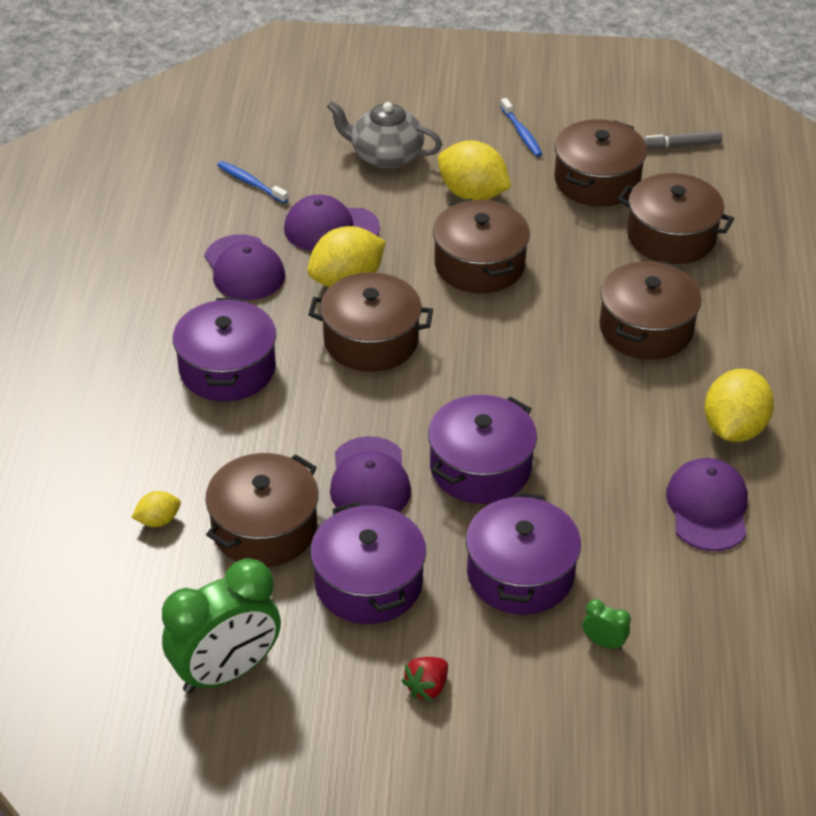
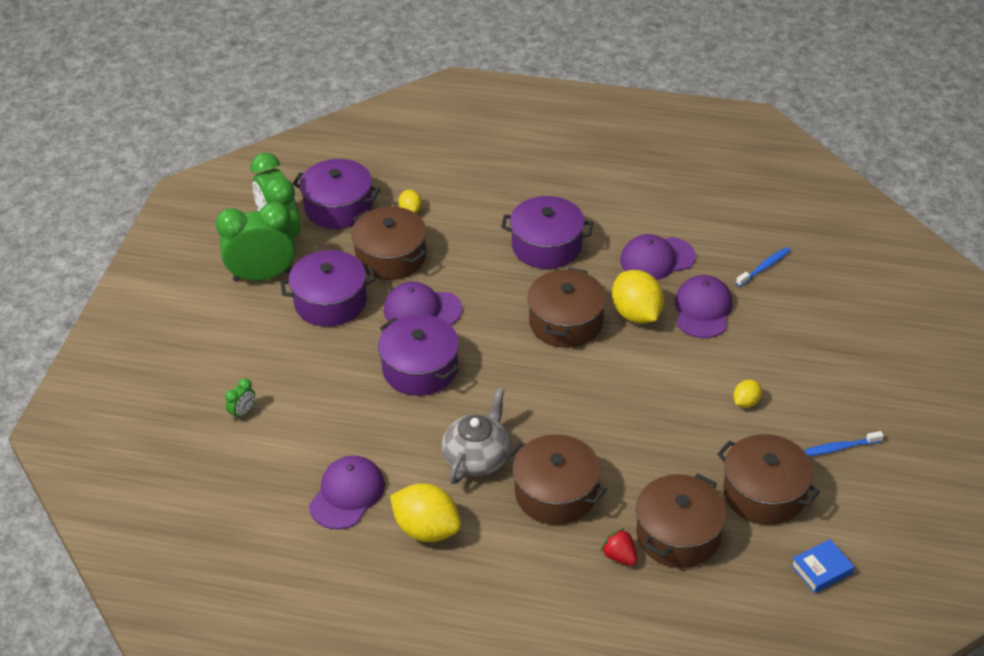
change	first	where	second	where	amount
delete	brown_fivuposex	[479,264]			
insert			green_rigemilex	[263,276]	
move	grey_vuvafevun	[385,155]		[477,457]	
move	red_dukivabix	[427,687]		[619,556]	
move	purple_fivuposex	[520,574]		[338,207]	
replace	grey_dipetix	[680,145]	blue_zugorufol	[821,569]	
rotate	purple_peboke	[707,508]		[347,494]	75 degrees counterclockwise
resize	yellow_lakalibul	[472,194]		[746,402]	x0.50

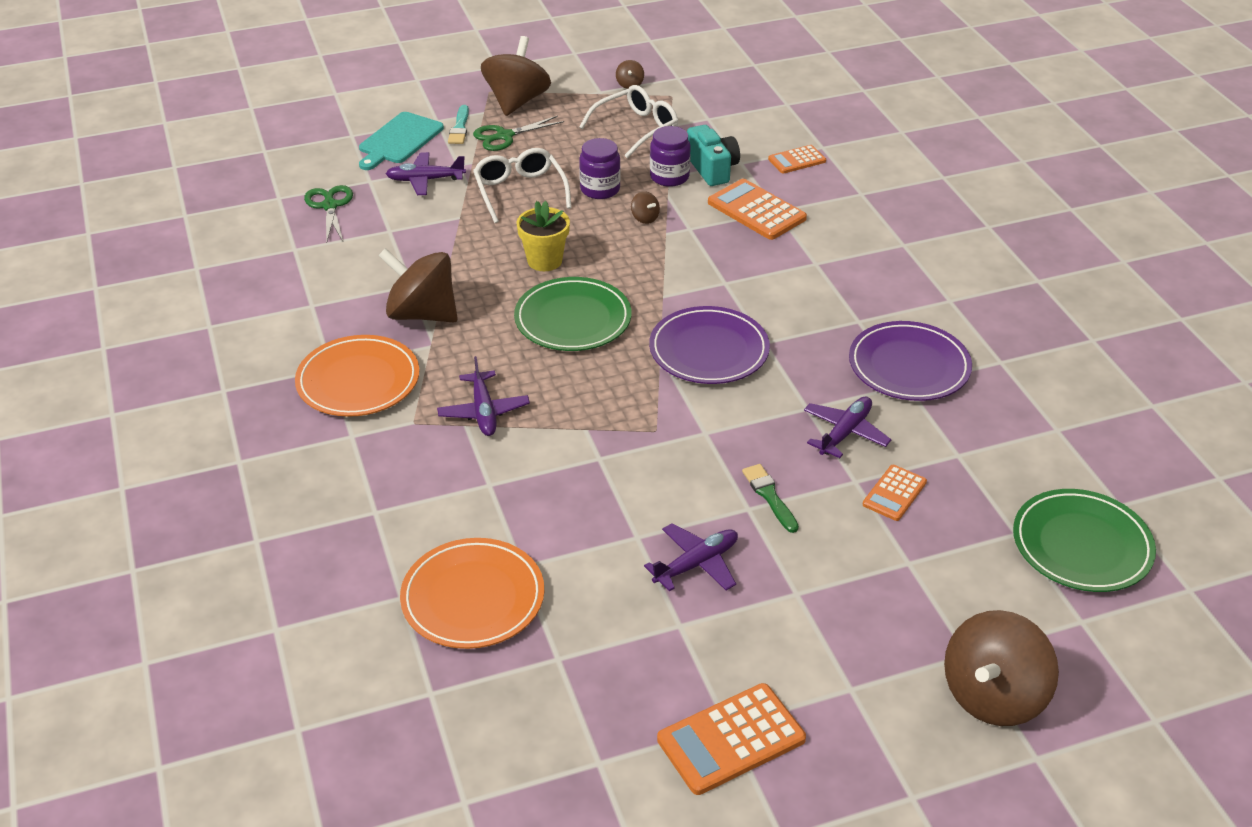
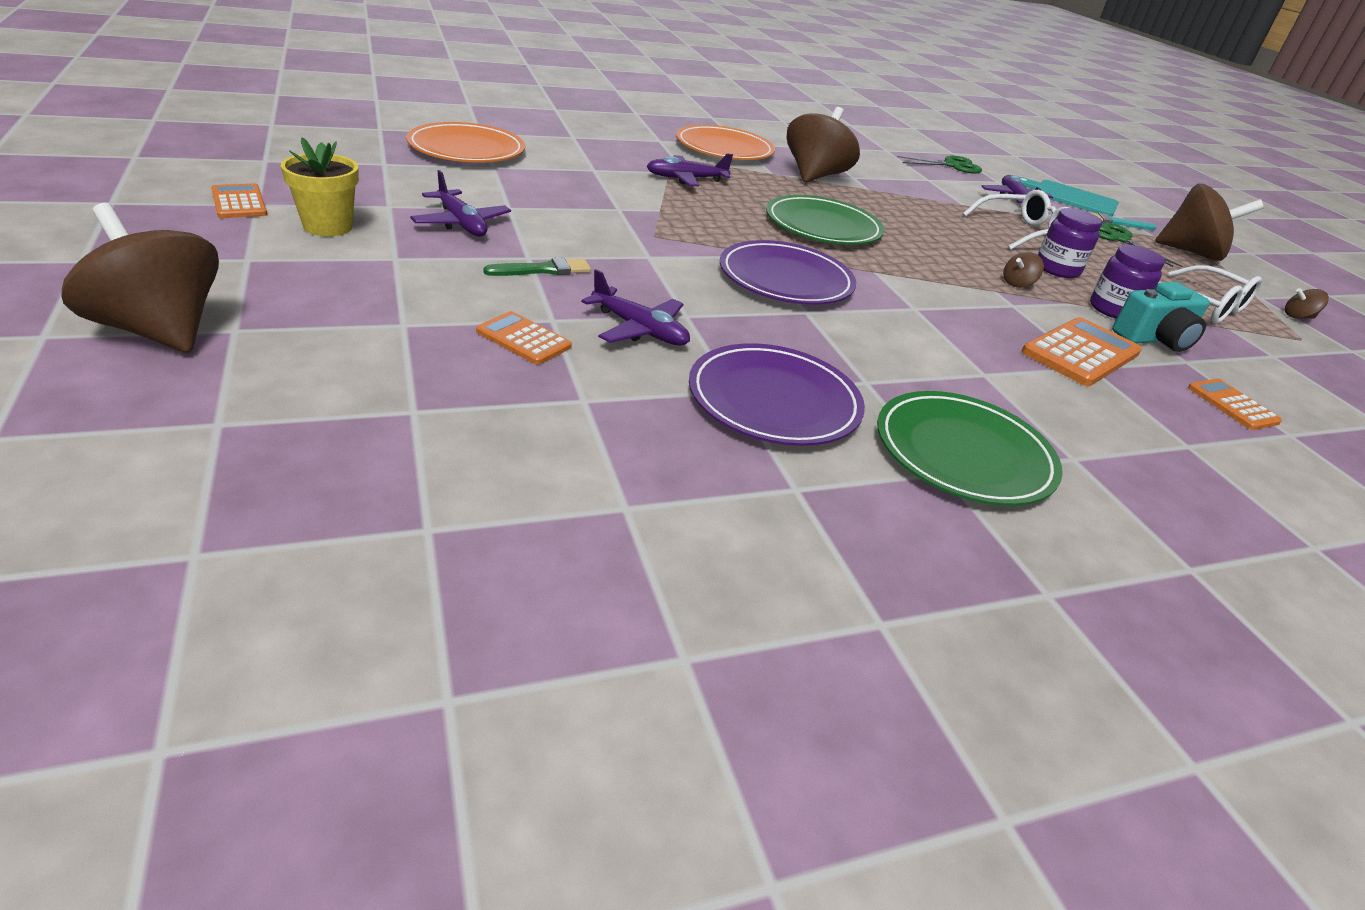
change	first	where	second	where	amount
move	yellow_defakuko	[544,261]		[328,226]	
move	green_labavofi	[1081,545]		[963,454]	
resize	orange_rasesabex	[731,739]		[239,202]	x0.60

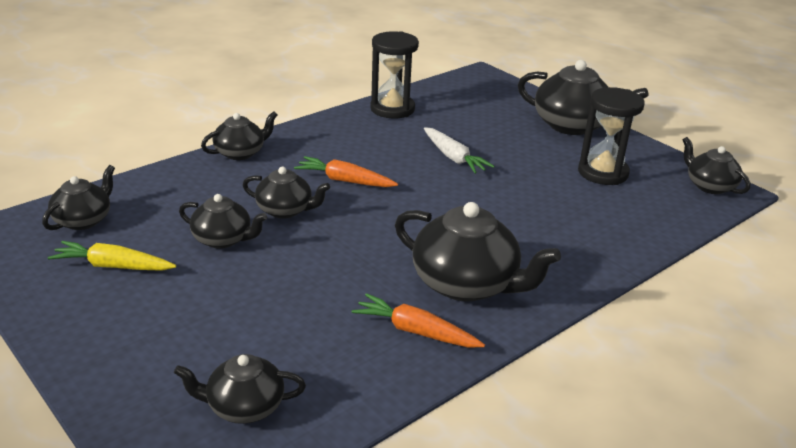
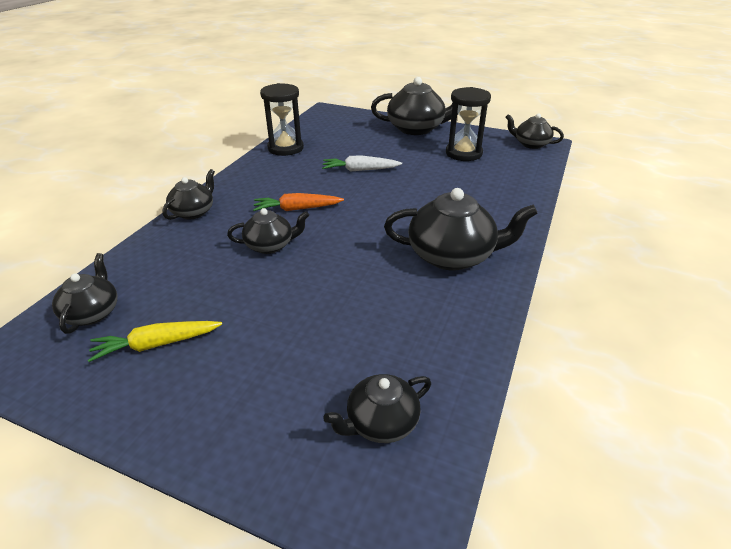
change	first	where	second	where	amount
delete	black_vuvafevun	[223,239]			
delete	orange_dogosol	[416,331]			
rotate	white_dogosol	[453,157]		[360,170]	150 degrees clockwise

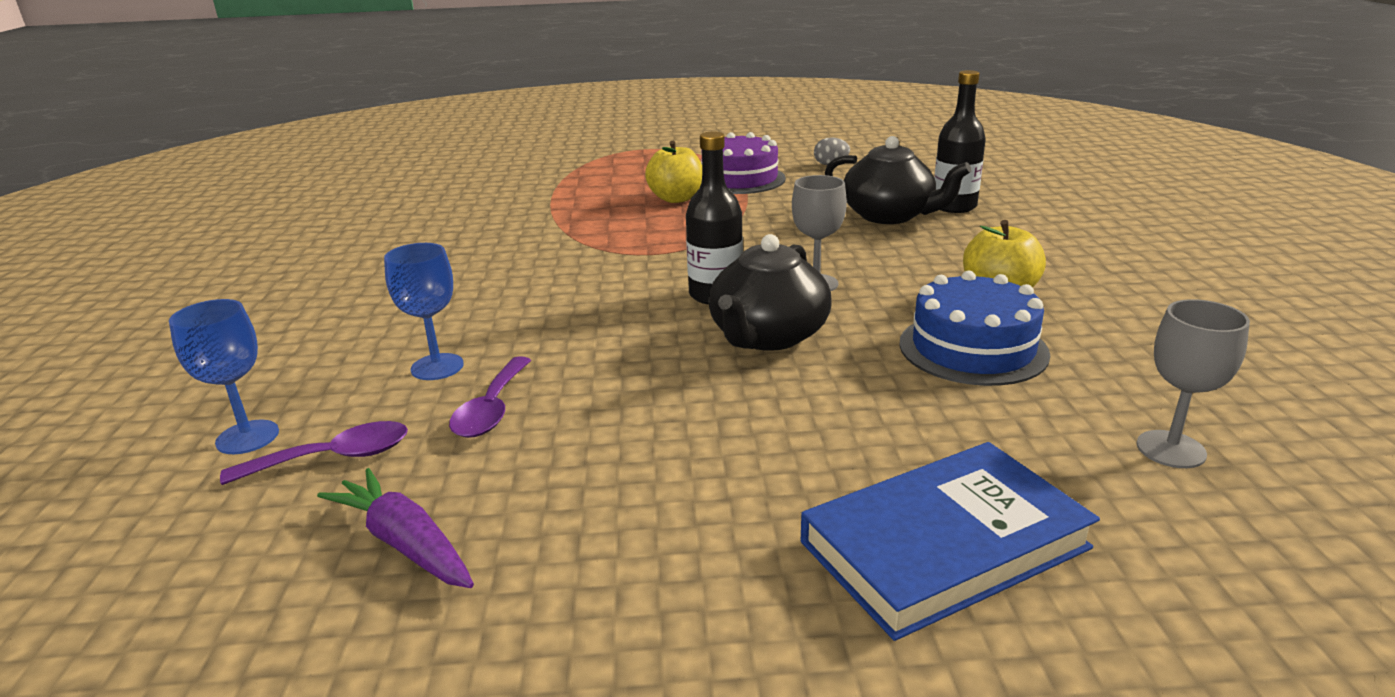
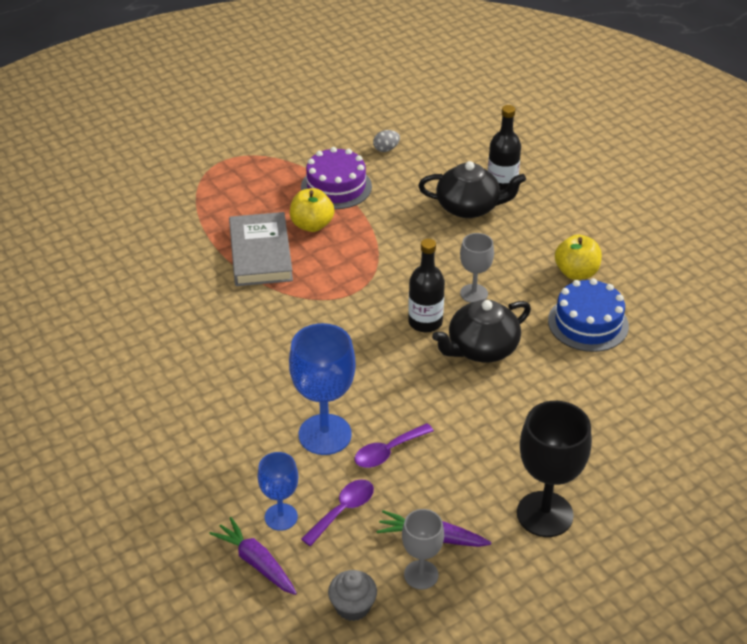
change	first	where	second	where	amount
delete	blue_zugorufol	[944,545]			
insert			purple_dogosol	[256,562]	
insert			grey_zugorufol	[260,253]	
insert			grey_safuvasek	[352,606]	
insert			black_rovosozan	[544,514]	
move	grey_rovosozan	[1171,449]		[421,575]	
rotate	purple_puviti	[492,409]		[387,452]	75 degrees clockwise
rotate	black_vuvafevun	[767,336]		[481,348]	60 degrees clockwise
resize	blue_rovosozan	[437,367]		[325,434]	x1.70

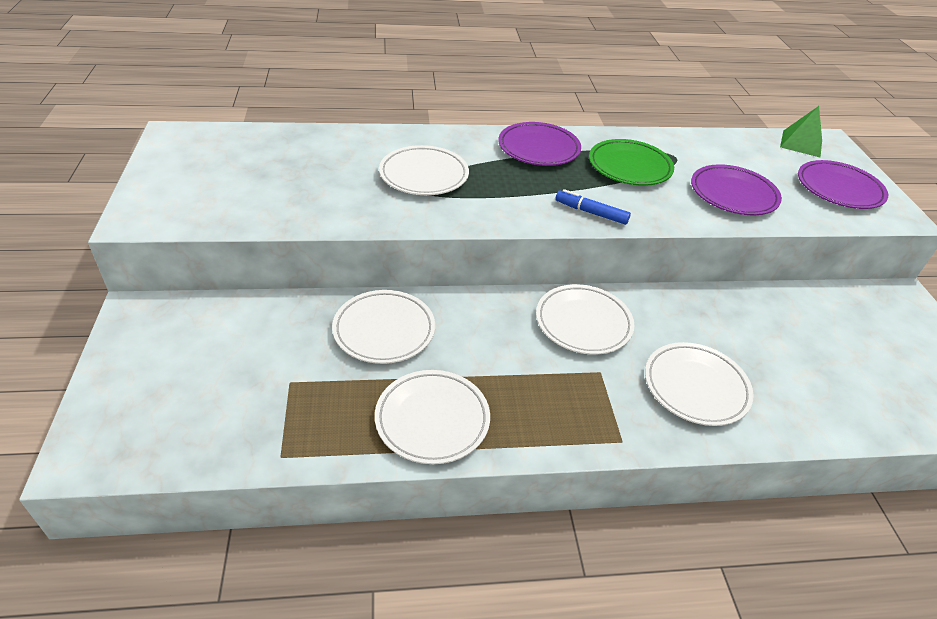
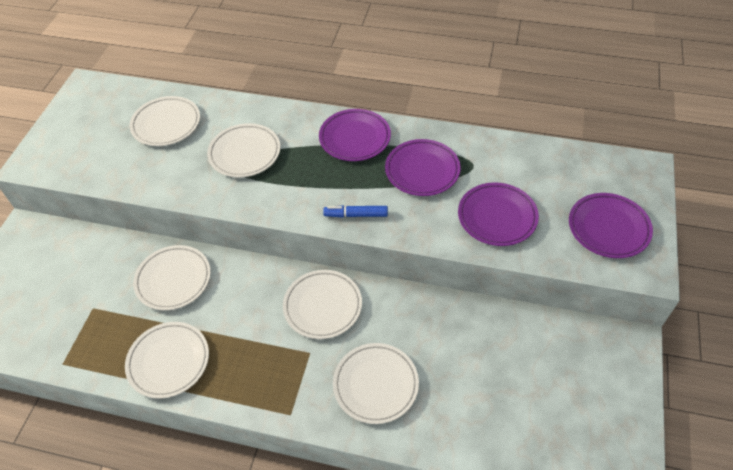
change	first	where	second	where	amount
delete	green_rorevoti	[801,143]			
insert			white_labavofi	[166,124]	
recolor	green_labavofi	[629,167]	purple_labavofi	[422,170]	
rotate	blue_dipetix	[591,212]		[356,215]	45 degrees counterclockwise

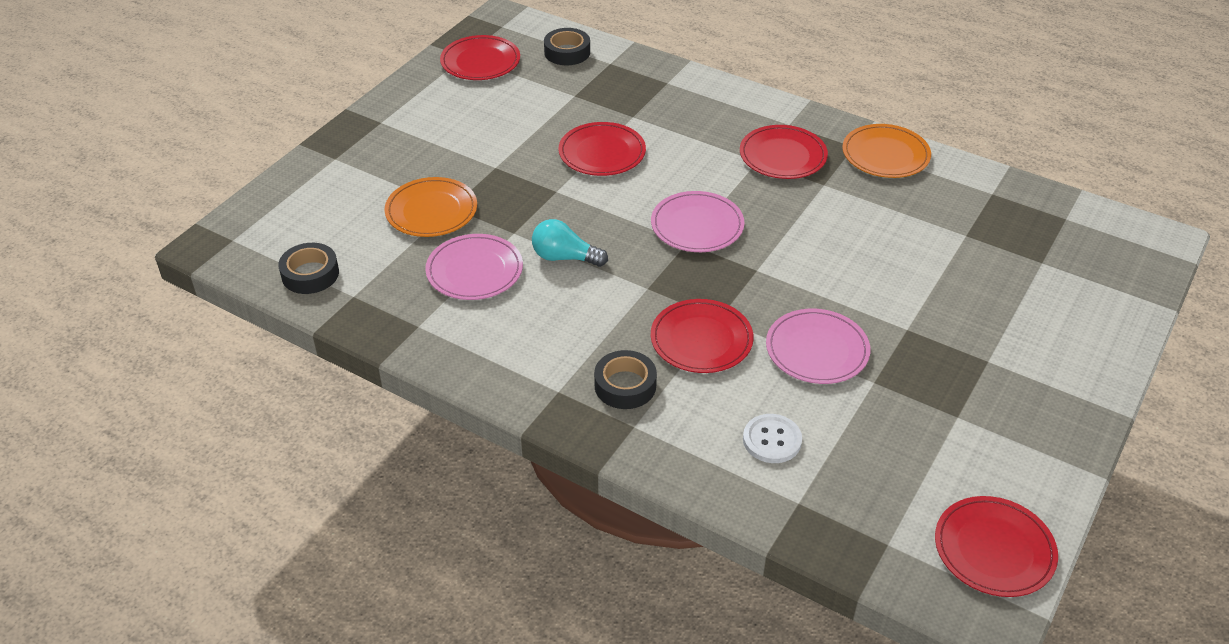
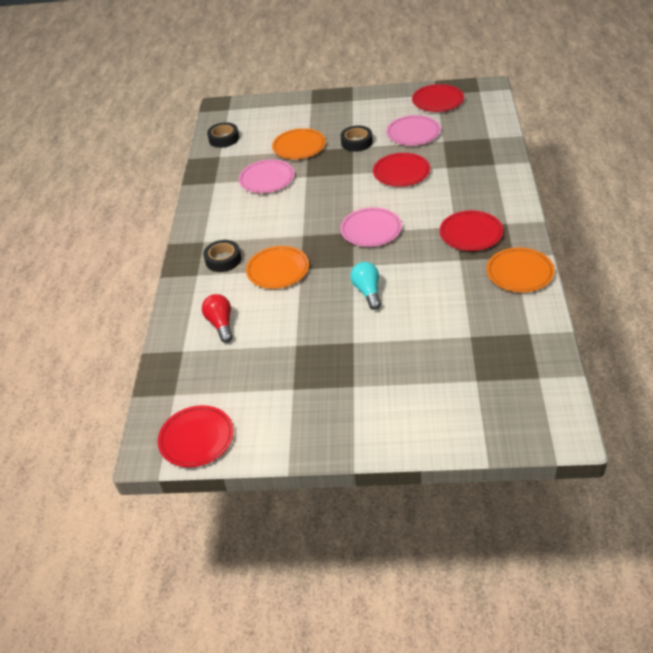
change	first	where	second	where	amount
move	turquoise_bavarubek	[565,257]		[368,292]	
move	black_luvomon	[567,52]		[356,142]	
move	pink_labavofi	[817,350]		[413,133]	
replace	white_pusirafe	[772,440]	red_bavarubek	[221,324]	
recolor	red_labavofi	[701,339]	orange_labavofi	[278,270]	

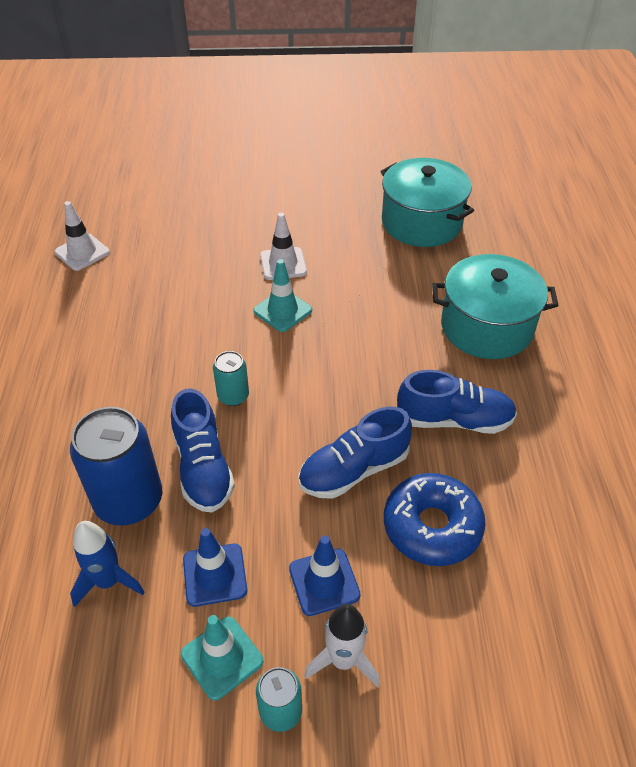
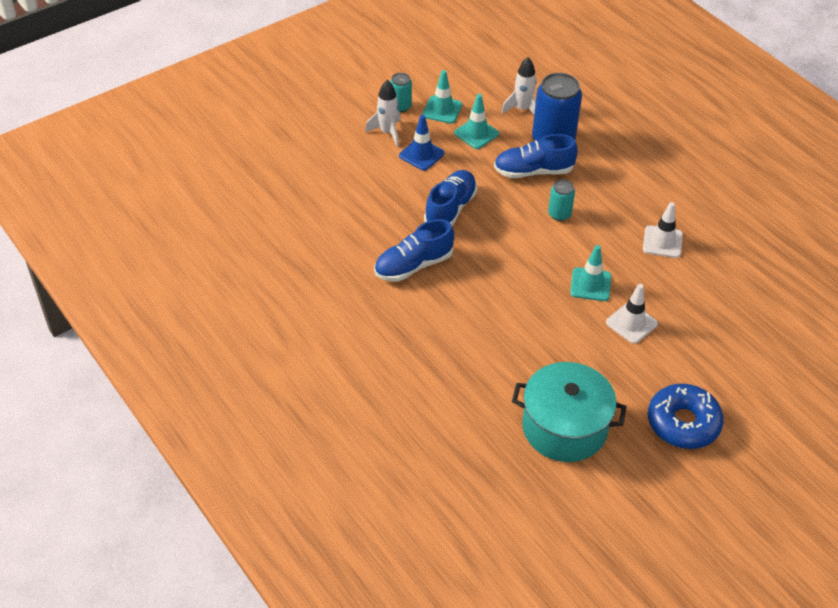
change	first	where	second	where	amount
delete	turquoise_fivuposex	[486,327]			
move	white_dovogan	[82,252]		[662,242]	
move	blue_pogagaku	[432,526]		[683,423]	
recolor	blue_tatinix	[108,581]	white_tatinix	[522,109]	
recolor	blue_dovogan	[215,575]	turquoise_dovogan	[476,133]	
rotate	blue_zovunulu	[203,467]		[533,171]	45 degrees counterclockwise

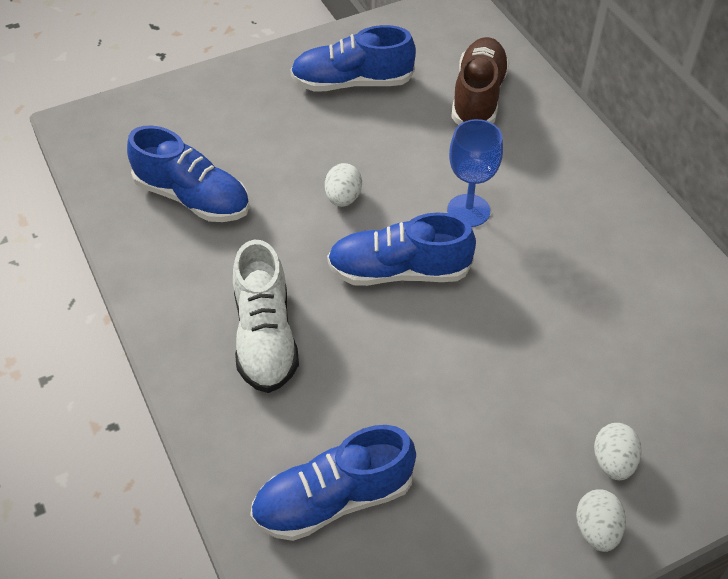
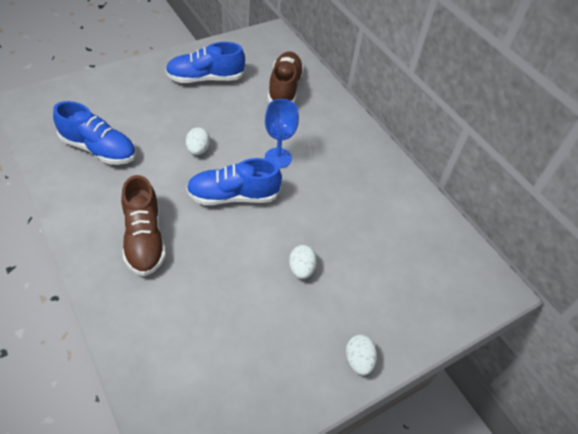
change	first	where	second	where	amount
delete	blue_zovunulu	[333,499]			
move	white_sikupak	[613,462]		[301,269]	
recolor	white_zovunulu	[265,337]	brown_zovunulu	[144,239]	

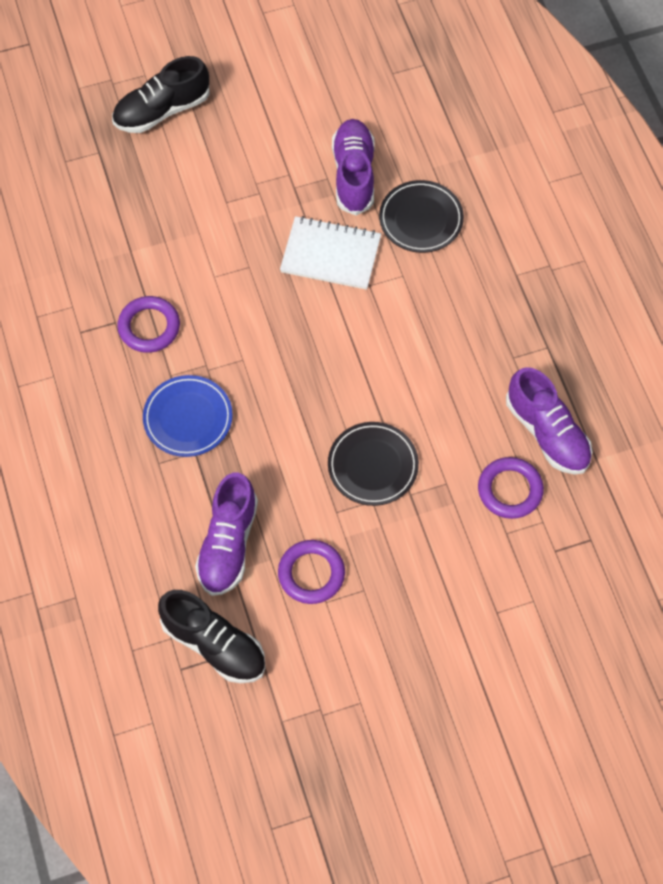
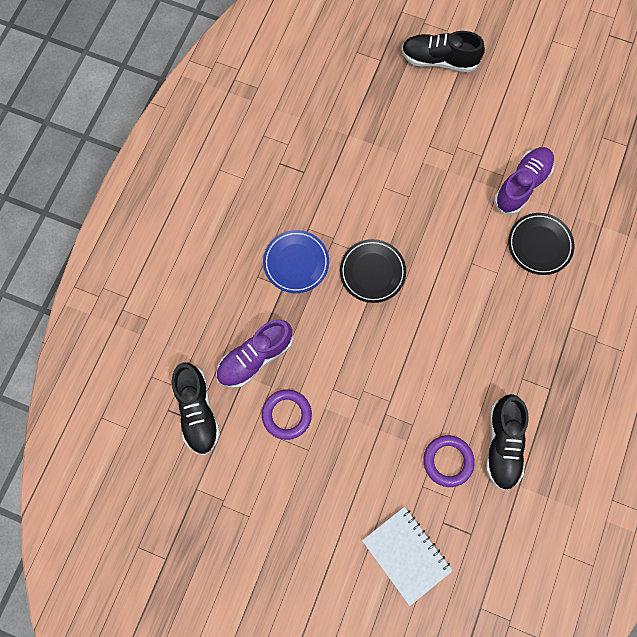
change	first	where	second	where	amount
delete	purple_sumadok	[149,327]			
move	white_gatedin	[330,255]		[406,554]	
move	black_labavofi	[373,466]		[372,272]	
recolor	purple_zovunulu	[547,433]	black_zovunulu	[502,444]	

